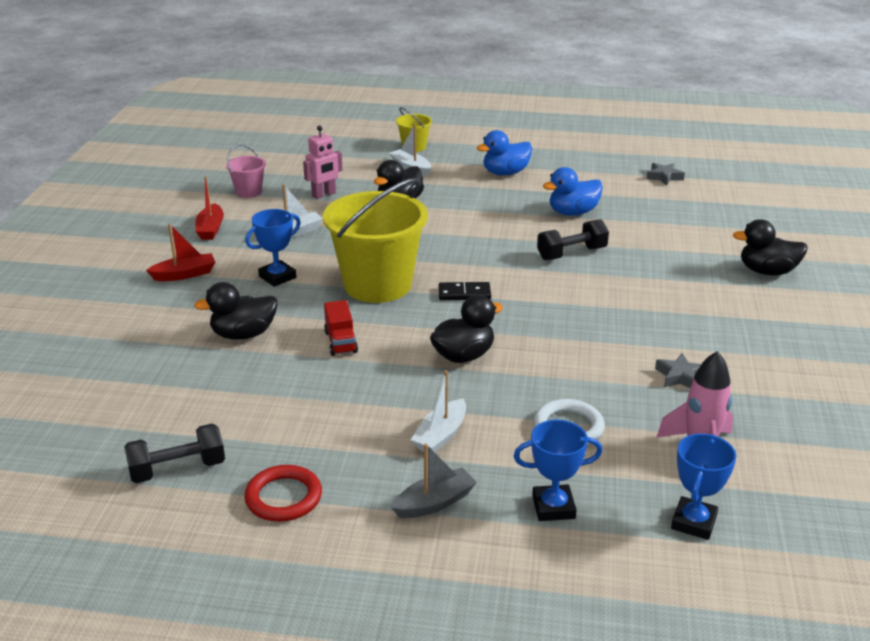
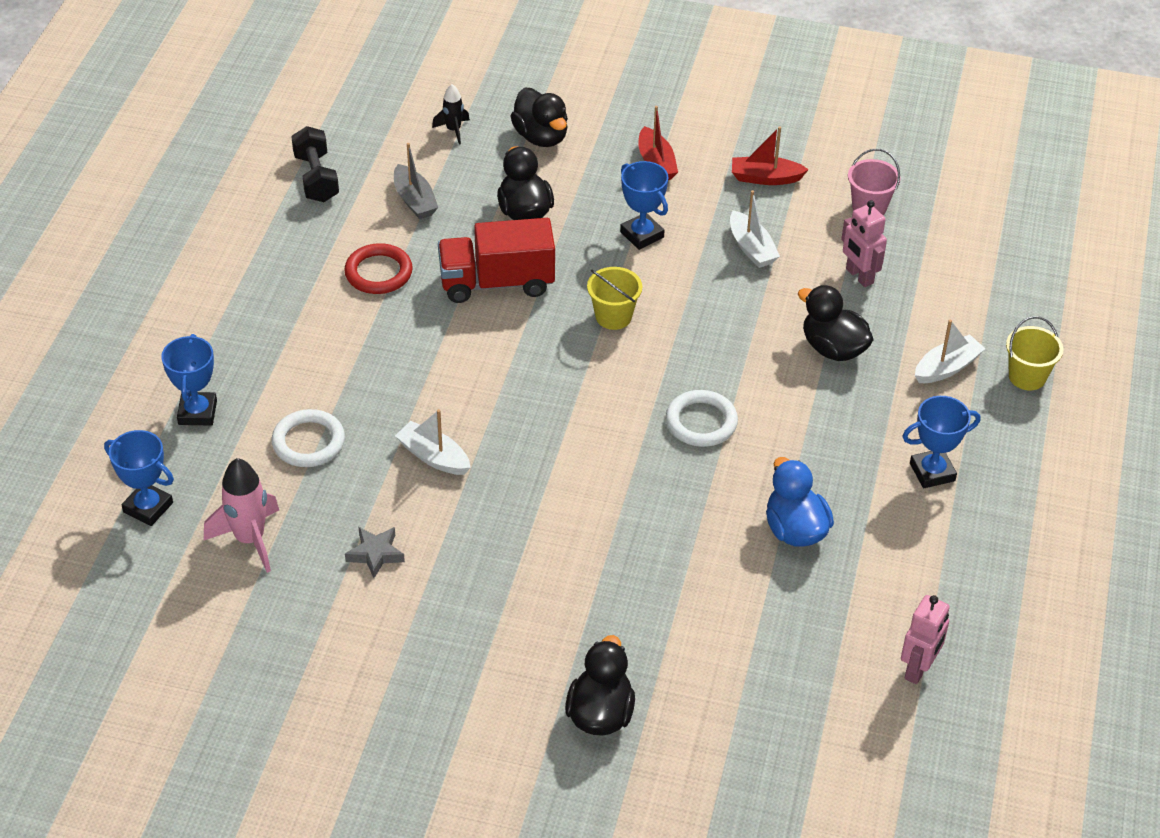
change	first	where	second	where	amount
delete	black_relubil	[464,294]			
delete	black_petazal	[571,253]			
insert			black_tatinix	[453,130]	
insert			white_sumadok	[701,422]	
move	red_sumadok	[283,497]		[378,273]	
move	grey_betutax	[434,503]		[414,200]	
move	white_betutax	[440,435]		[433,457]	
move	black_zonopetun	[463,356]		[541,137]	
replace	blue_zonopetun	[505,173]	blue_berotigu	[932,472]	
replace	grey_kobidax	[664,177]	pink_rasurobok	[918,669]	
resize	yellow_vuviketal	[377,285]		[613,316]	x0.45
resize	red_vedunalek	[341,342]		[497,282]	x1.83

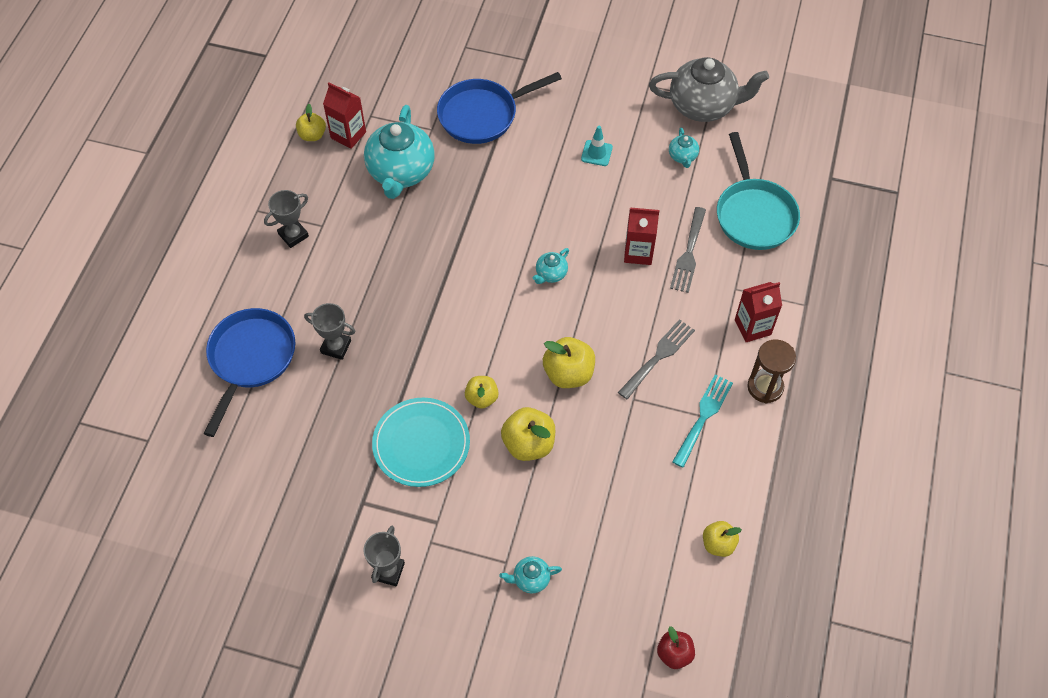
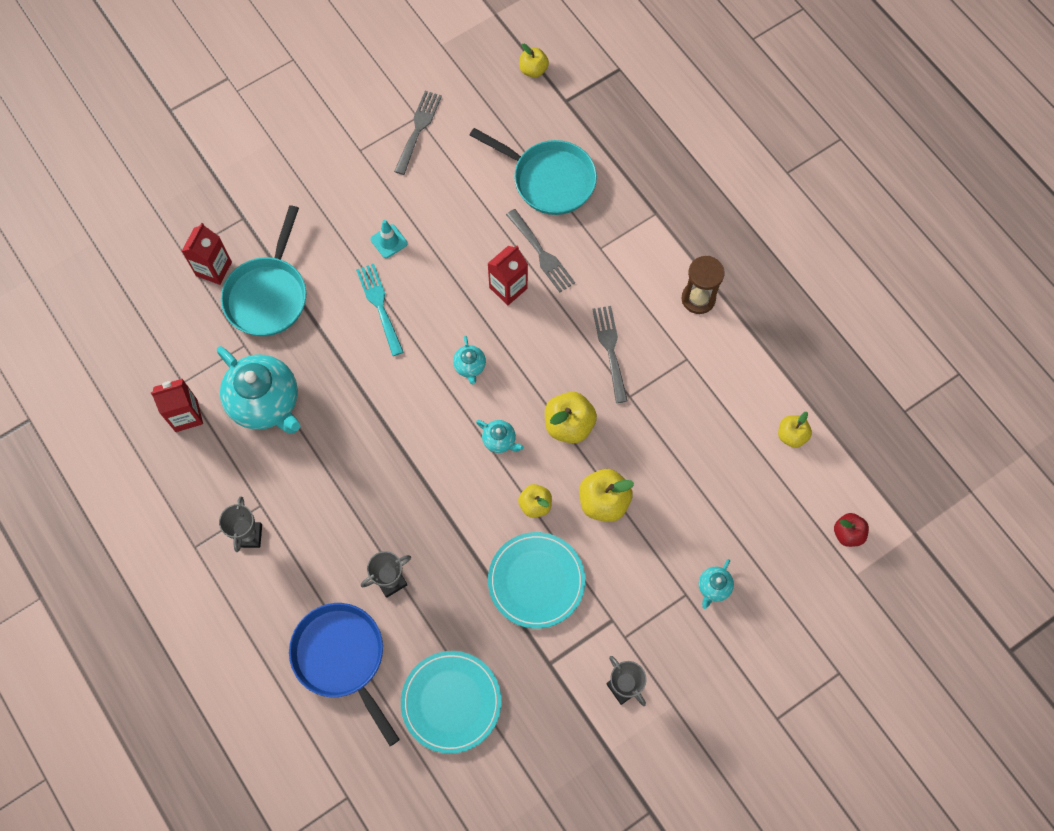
change	first	where	second	where	amount
insert			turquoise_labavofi	[451,702]	
move	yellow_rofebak	[312,135]		[533,70]	
move	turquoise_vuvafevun	[682,156]		[499,440]	
move	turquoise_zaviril	[703,417]		[379,305]	
move	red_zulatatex	[752,327]		[213,269]	
replace	grey_vuvafevun	[703,106]	grey_zaviril	[418,129]	
recolor	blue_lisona	[482,115]	turquoise_lisona	[268,295]	

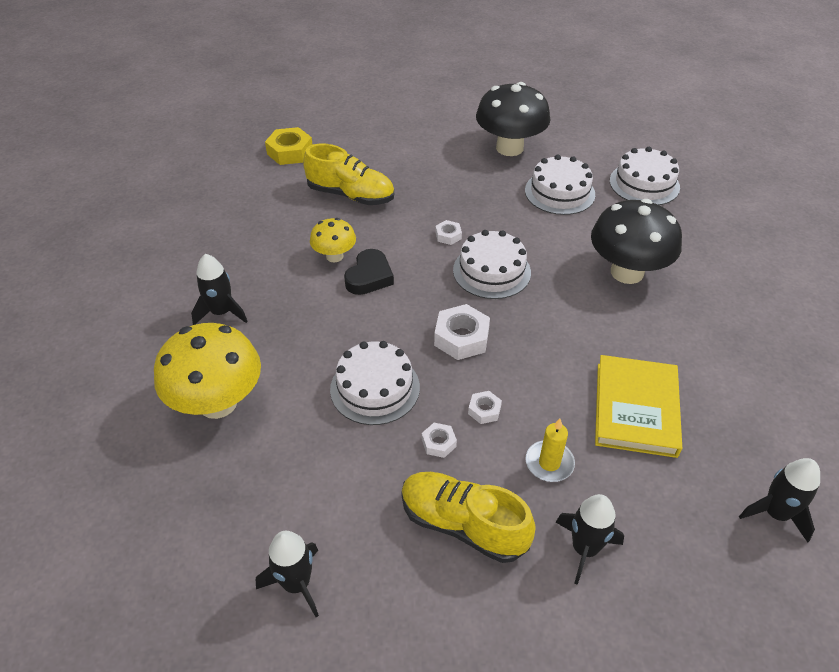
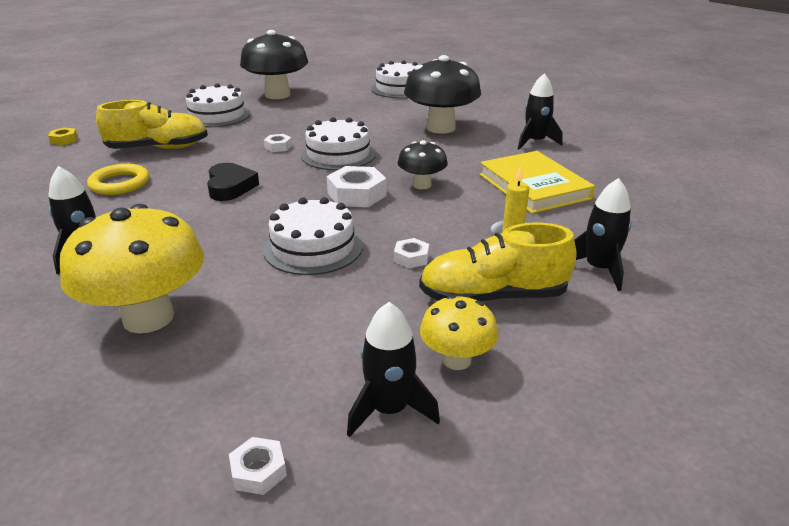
change	first	where	second	where	amount
insert			yellow_sumadok	[120,184]	
insert			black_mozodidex	[421,185]	
move	yellow_mozodidex	[334,256]		[456,360]	
move	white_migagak	[484,410]		[258,471]	
move	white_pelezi	[559,192]		[217,115]	
move	black_tatinix	[775,513]		[535,142]	
resize	yellow_migagak	[290,152]		[64,140]	x0.54

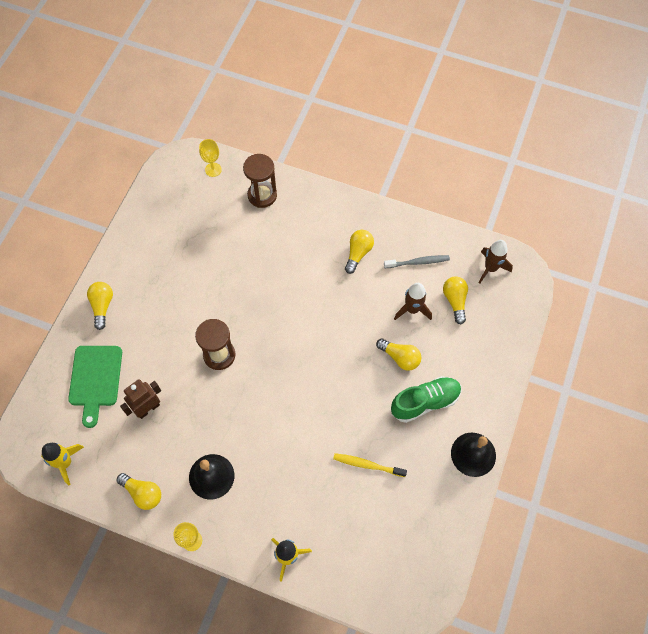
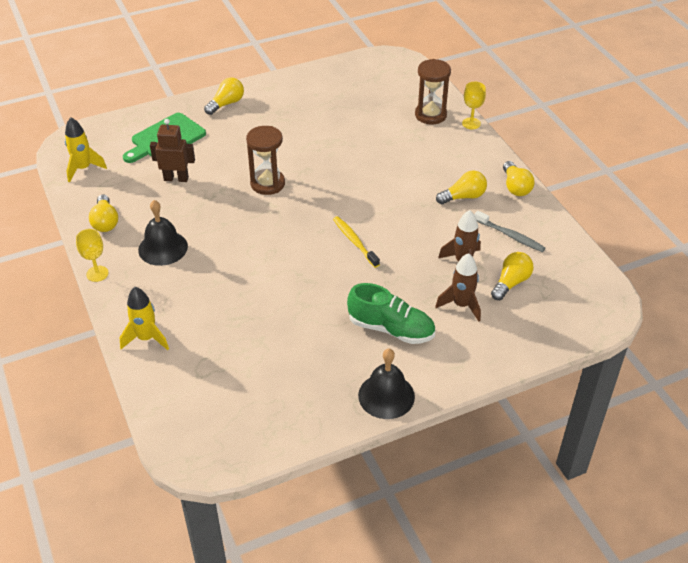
change	first	where	second	where	amount
move	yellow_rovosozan	[213,169]		[471,123]	
move	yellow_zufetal	[367,465]		[354,241]	
move	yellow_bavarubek	[400,357]		[515,187]	
move	brown_tatinix	[490,268]		[461,305]	

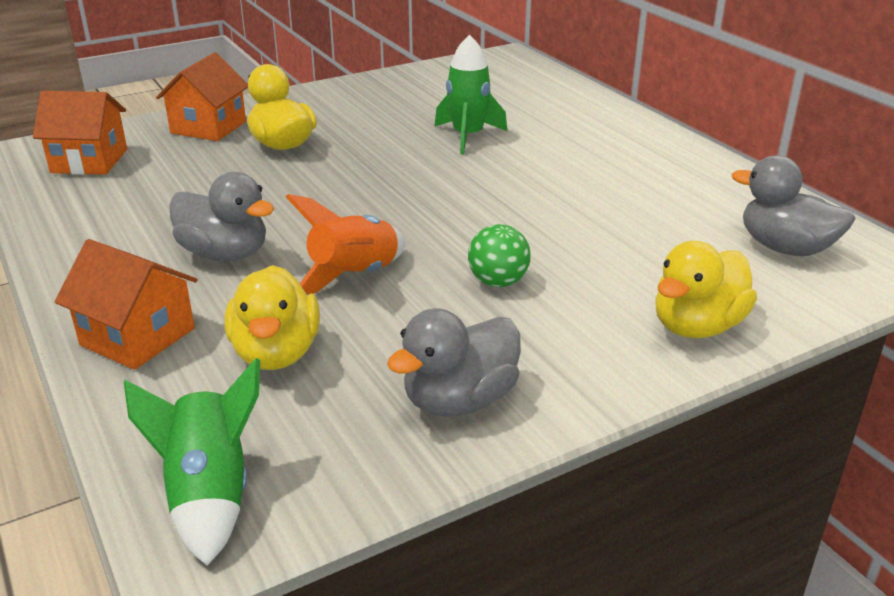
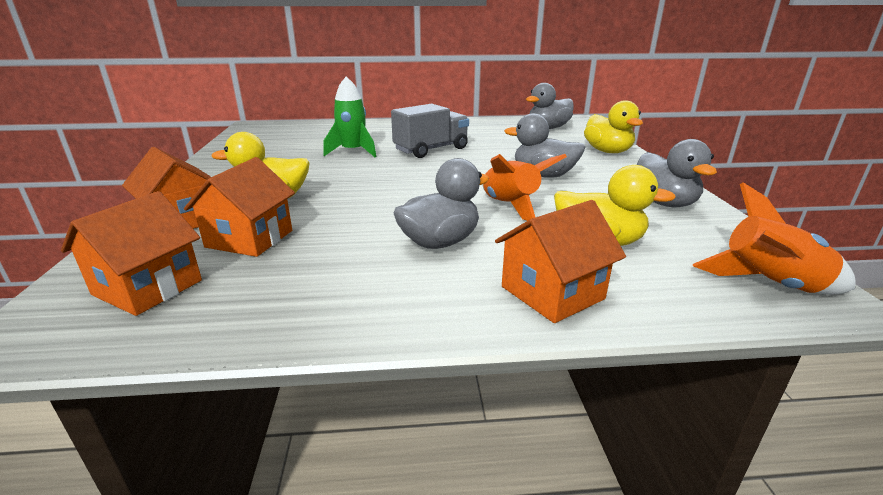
change	first	where	second	where	amount
insert			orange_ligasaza	[250,239]	
insert			grey_vedunalek	[431,149]	
replace	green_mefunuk	[498,282]	grey_zonopetun	[543,175]	
recolor	green_tatinix	[209,495]	orange_tatinix	[770,285]	

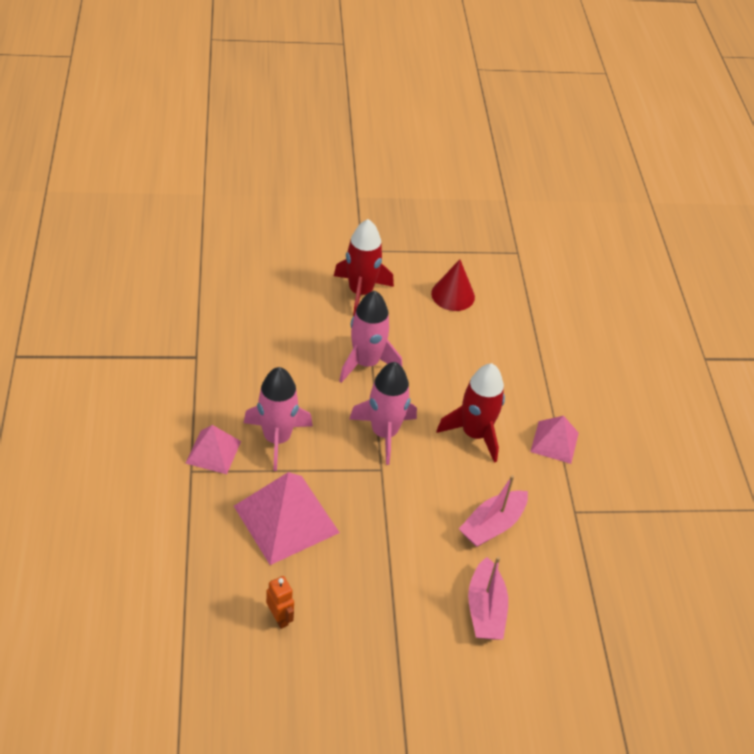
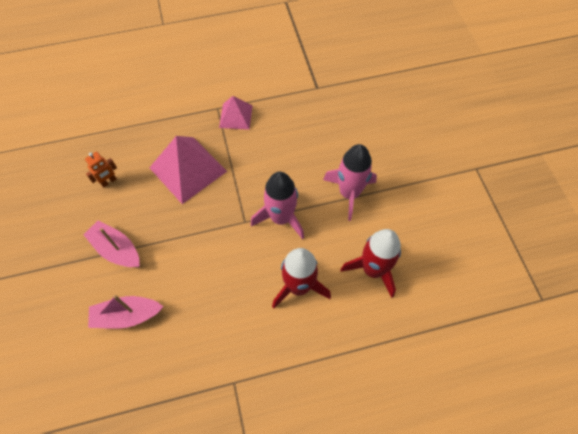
change	first	where	second	where	amount
delete	pink_tatinix	[277,439]			
delete	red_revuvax	[453,295]			
delete	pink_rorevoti	[554,442]			
move	red_tatinix	[360,292]		[373,270]	
move	pink_betutax	[492,525]		[116,249]	

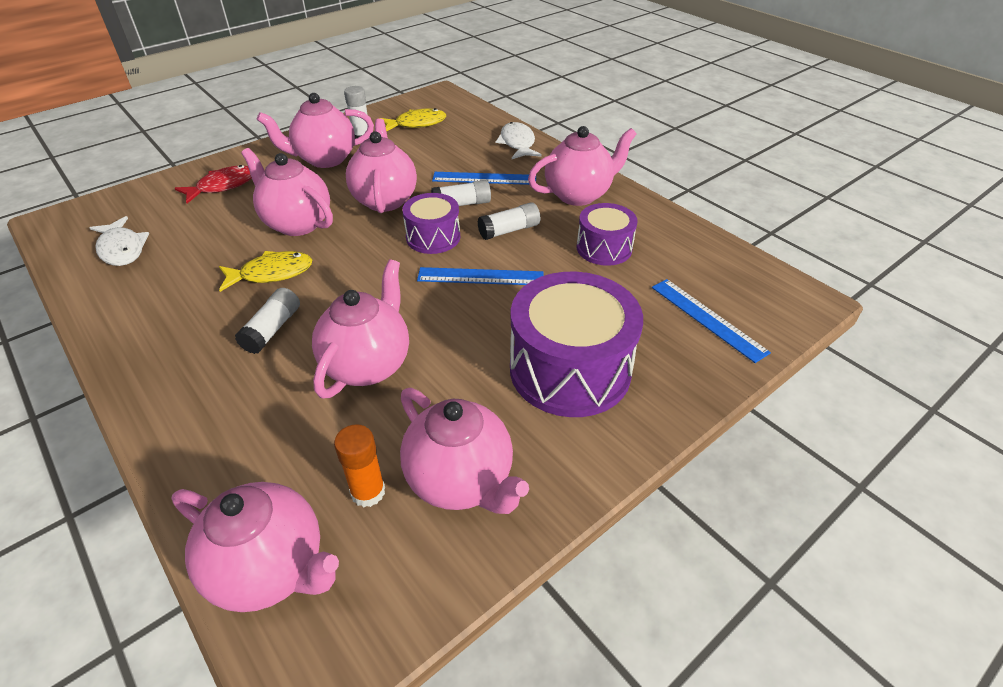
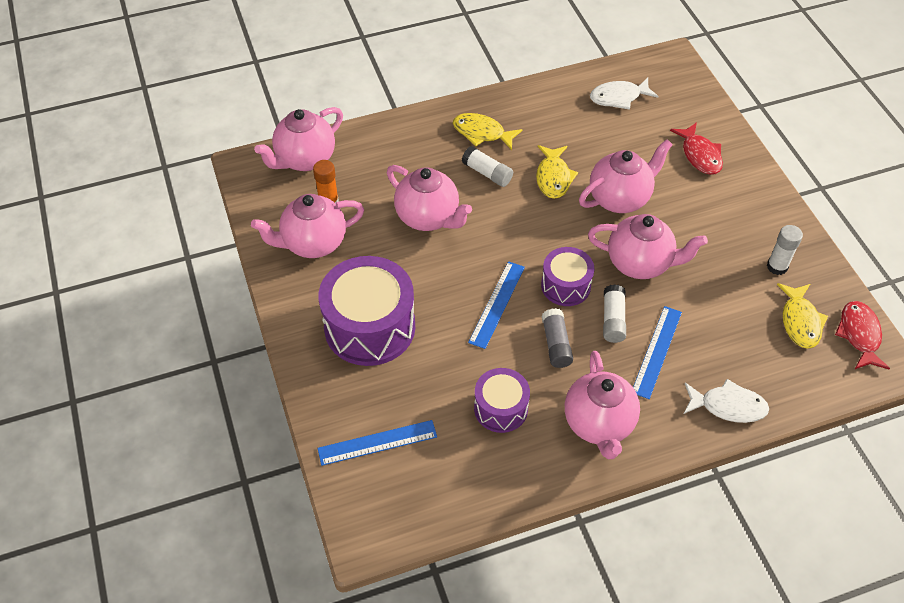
change	first	where	second	where	amount
delete	pink_vuvafevun	[325,159]			
insert			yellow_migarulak	[482,133]	
insert			red_migarulak	[859,335]	
recolor	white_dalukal	[509,230]	grey_dalukal	[556,344]	

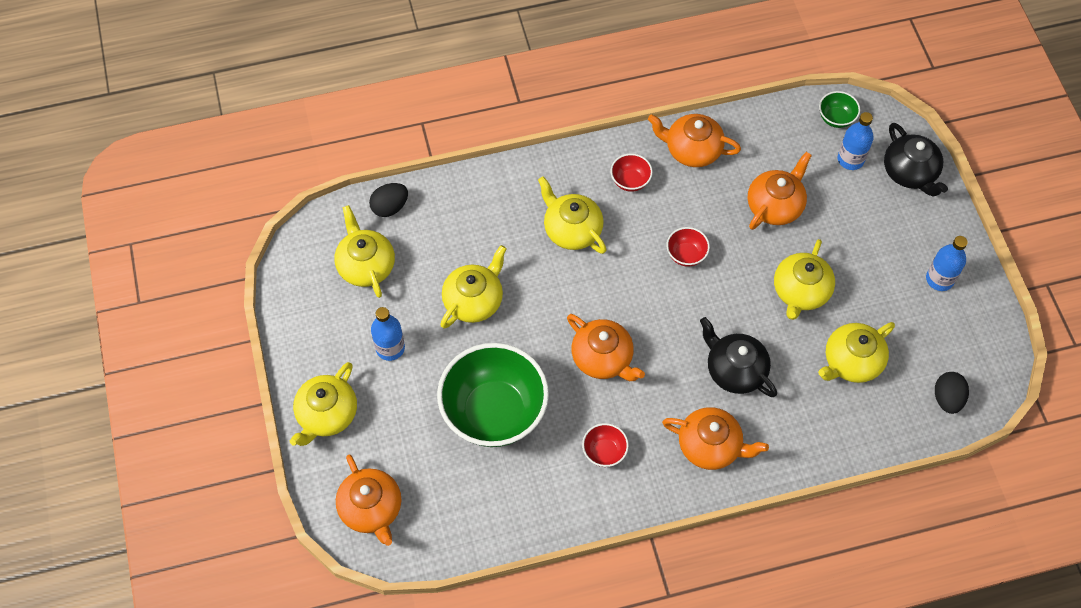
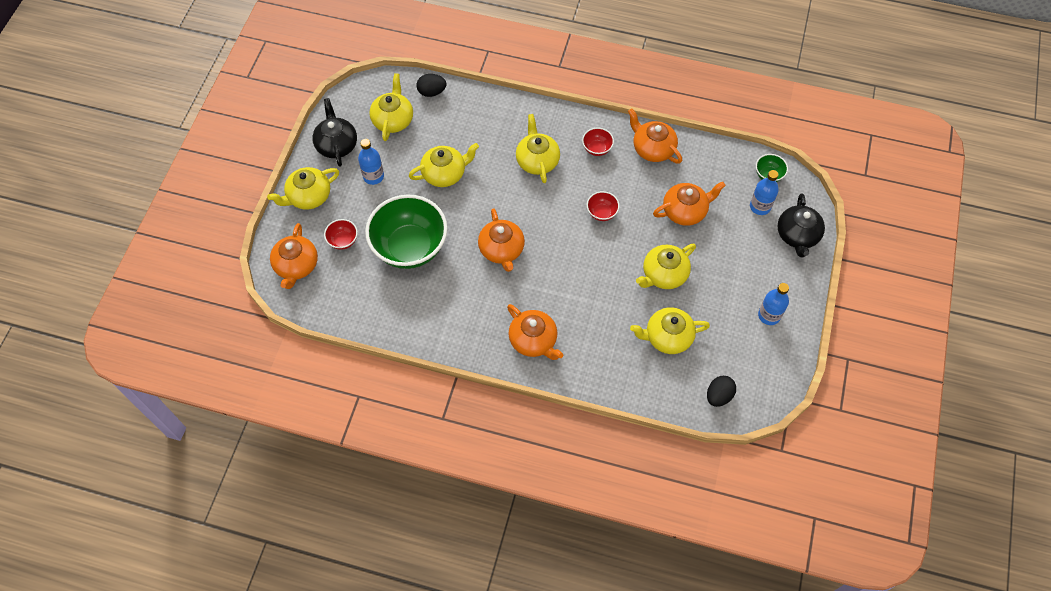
change	first	where	second	where	amount
move	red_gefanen	[604,452]		[343,241]	
move	black_vuvafevun	[735,370]		[337,144]	

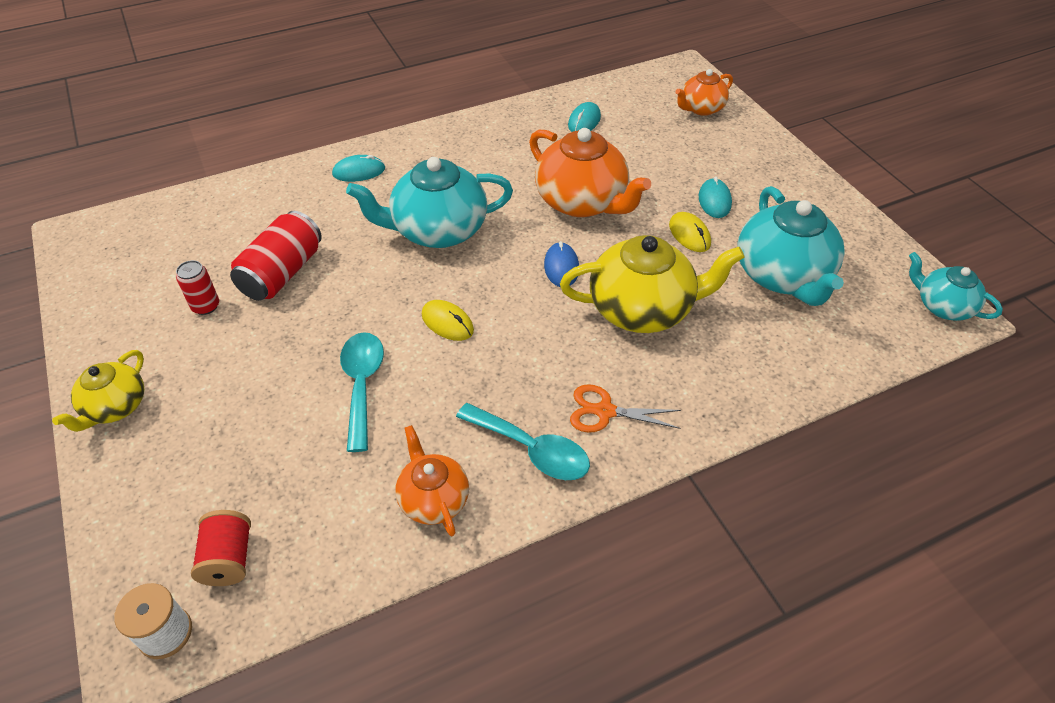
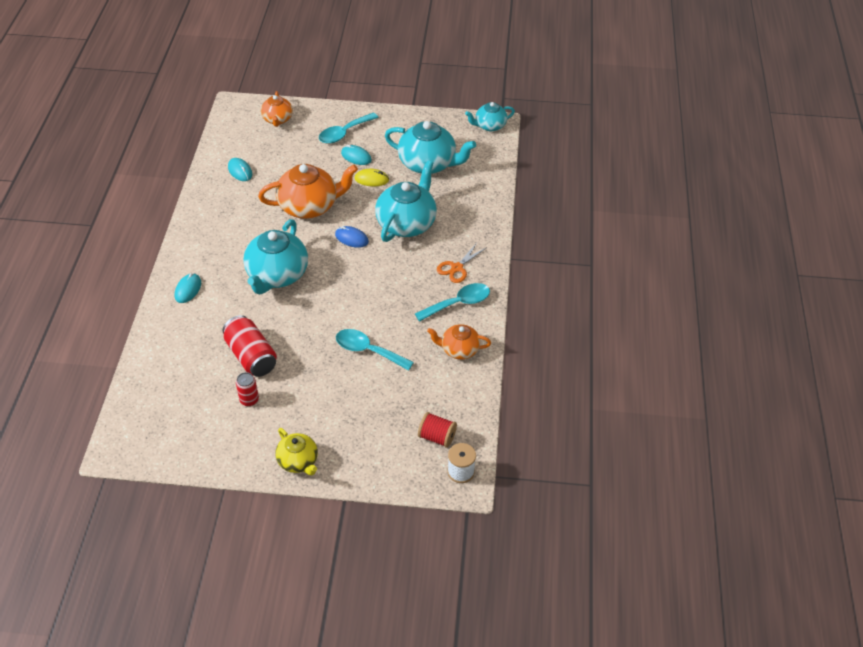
change	first	where	second	where	amount
delete	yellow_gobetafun	[447,322]			
insert			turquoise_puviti	[344,133]	
recolor	yellow_vuvafevun	[642,309]	turquoise_vuvafevun	[406,223]	

